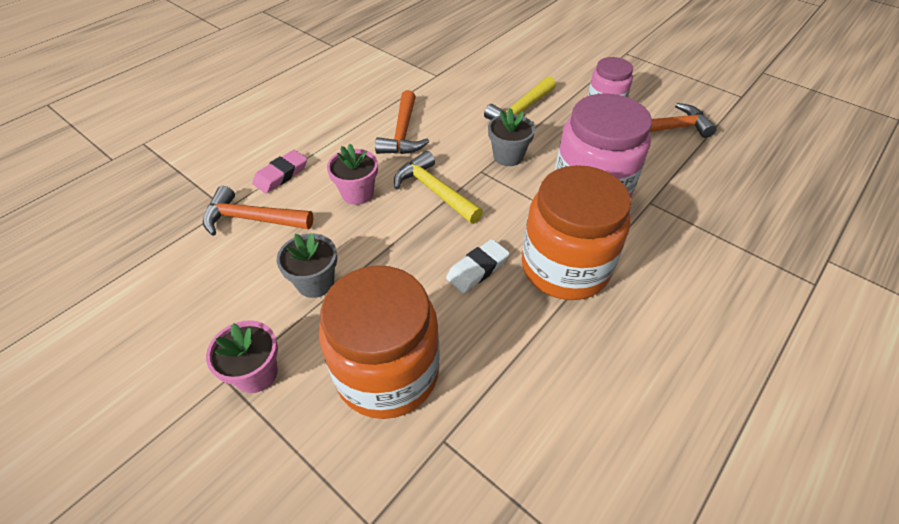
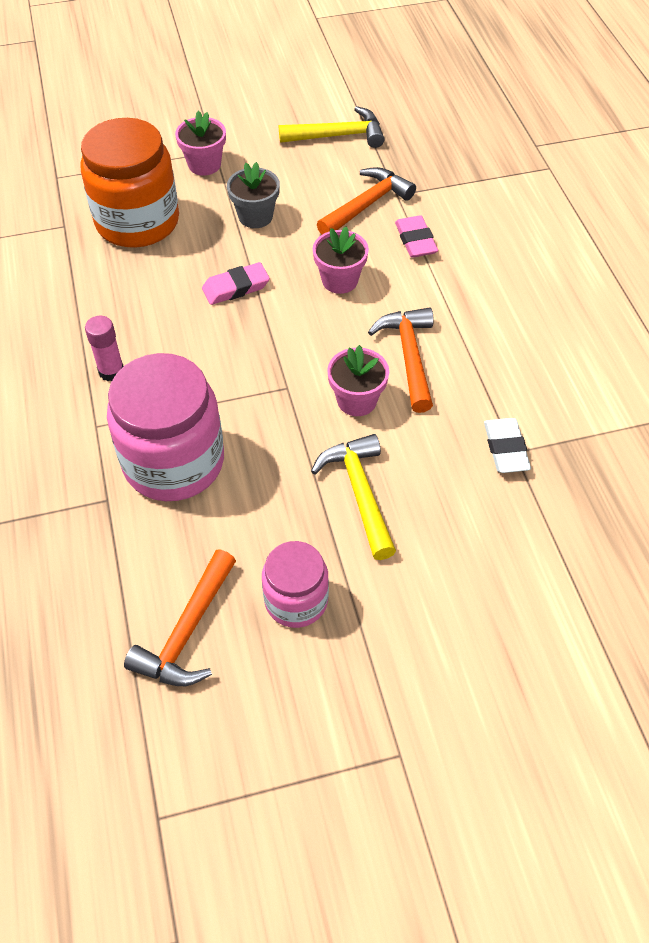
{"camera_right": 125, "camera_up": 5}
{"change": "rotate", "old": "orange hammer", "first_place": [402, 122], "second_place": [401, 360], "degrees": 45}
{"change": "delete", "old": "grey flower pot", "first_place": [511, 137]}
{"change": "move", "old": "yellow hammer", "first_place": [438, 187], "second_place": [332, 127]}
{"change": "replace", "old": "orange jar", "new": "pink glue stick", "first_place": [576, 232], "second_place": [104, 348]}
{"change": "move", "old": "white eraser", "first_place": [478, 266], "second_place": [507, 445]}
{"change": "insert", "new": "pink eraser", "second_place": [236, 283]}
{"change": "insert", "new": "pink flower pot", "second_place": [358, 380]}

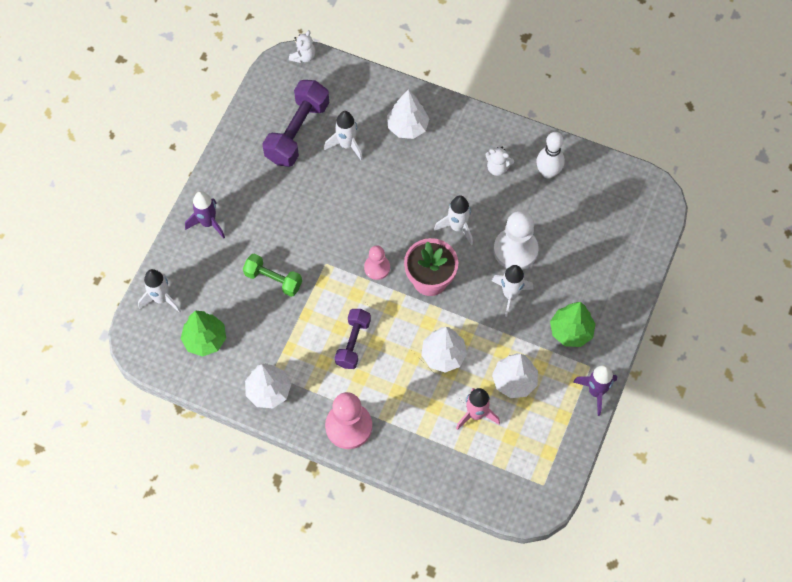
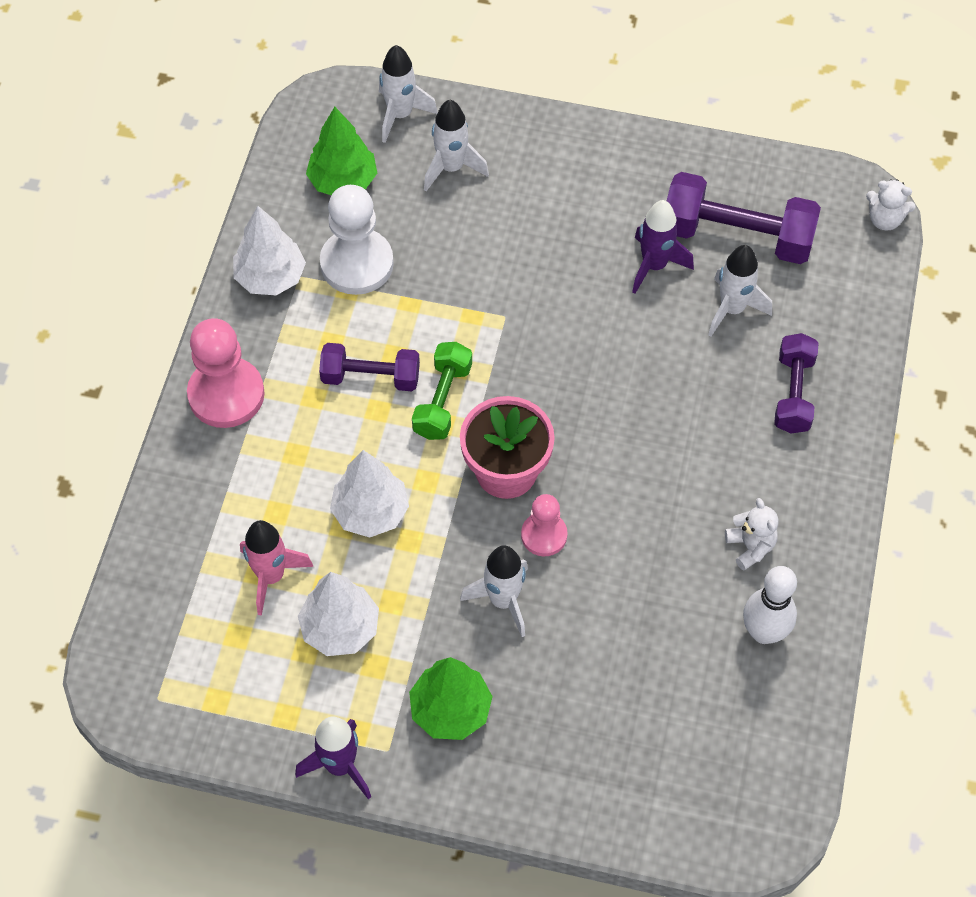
{"camera_right": 80, "camera_up": -5}
{"change": "replace", "old": "white tree", "new": "purple dumbbell", "first_place": [408, 114], "second_place": [796, 383]}
{"change": "rotate", "old": "white teddy bear", "first_place": [500, 161], "second_place": [751, 534], "degrees": 150}
{"change": "move", "old": "purple rocket", "first_place": [205, 215], "second_place": [663, 247]}
{"change": "move", "old": "white rocket", "first_place": [453, 220], "second_place": [456, 145]}
{"change": "move", "old": "white pawn", "first_place": [516, 240], "second_place": [357, 240]}
{"change": "move", "old": "pink pawn", "first_place": [377, 263], "second_place": [544, 525]}
{"change": "move", "old": "green dumbbell", "first_place": [272, 275], "second_place": [442, 391]}

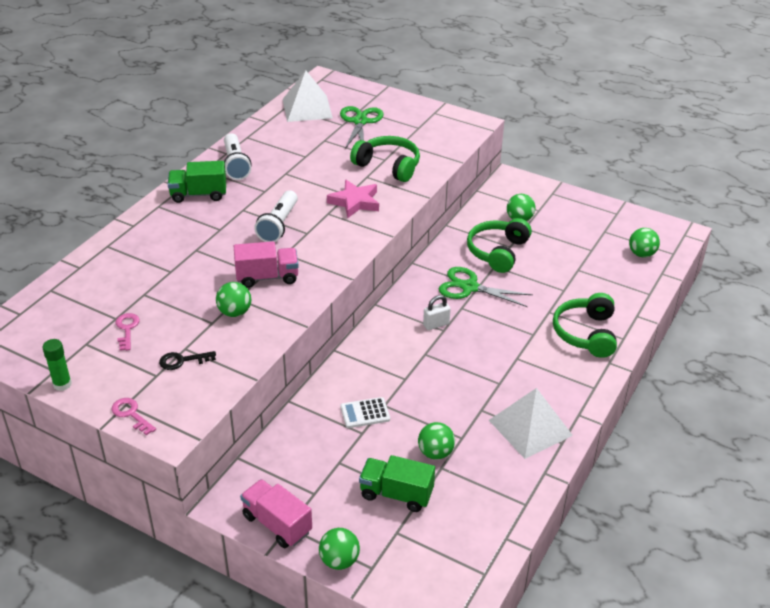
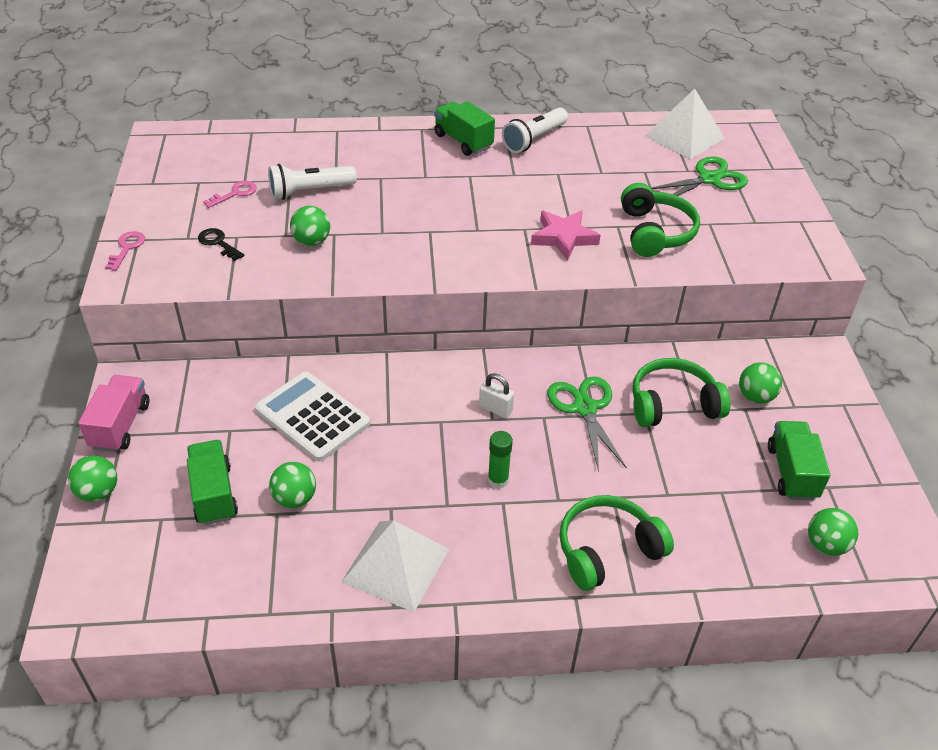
{"camera_right": 55, "camera_up": 5}
{"change": "move", "old": "white flashlight", "first_place": [276, 216], "second_place": [312, 182]}
{"change": "delete", "old": "pink truck", "first_place": [266, 264]}
{"change": "move", "old": "green glue stick", "first_place": [57, 365], "second_place": [500, 460]}
{"change": "resize", "old": "white calculator", "first_place": [365, 412], "second_place": [312, 417], "factor": 1.86}
{"change": "insert", "new": "green truck", "second_place": [799, 460]}

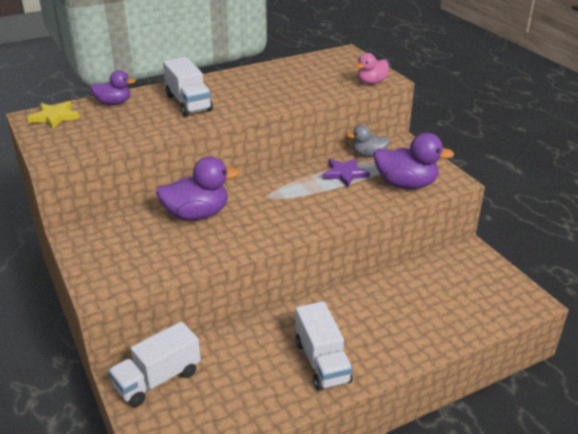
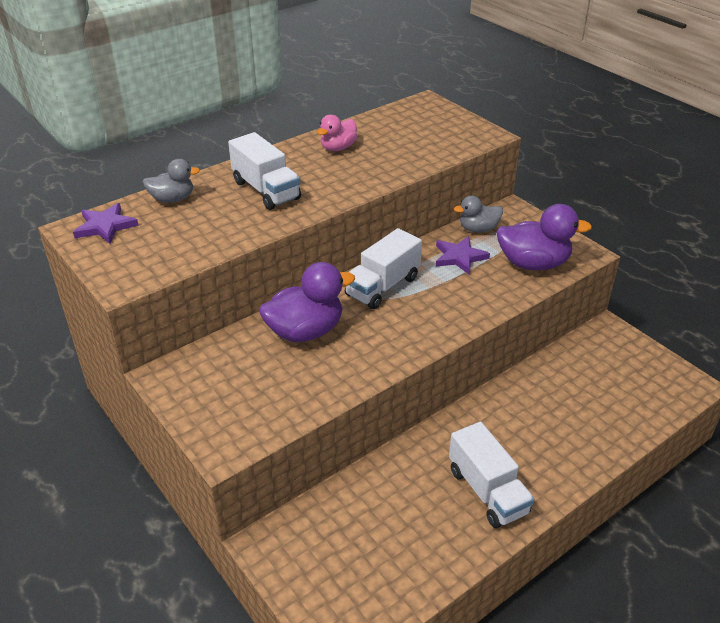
{"camera_right": -10, "camera_up": 5}
{"change": "move", "old": "pink duck", "first_place": [372, 68], "second_place": [337, 133]}
{"change": "recolor", "old": "purple duck", "new": "grey duck", "first_place": [113, 87], "second_place": [171, 181]}
{"change": "recolor", "old": "yellow star", "new": "purple star", "first_place": [53, 115], "second_place": [106, 223]}
{"change": "move", "old": "white truck", "first_place": [154, 364], "second_place": [383, 268]}

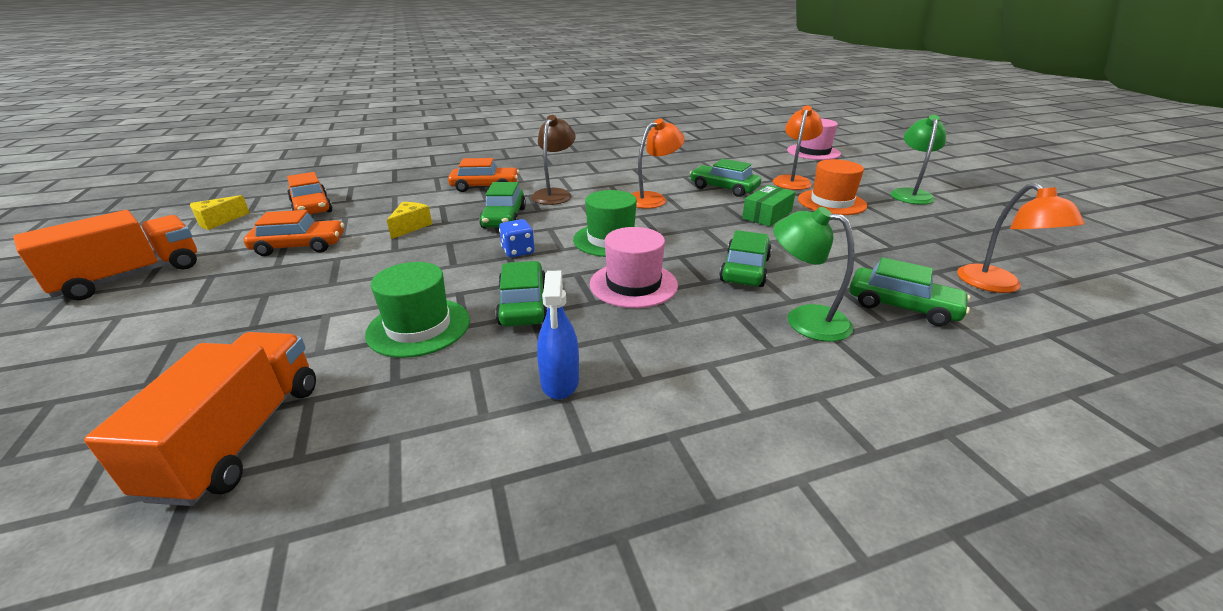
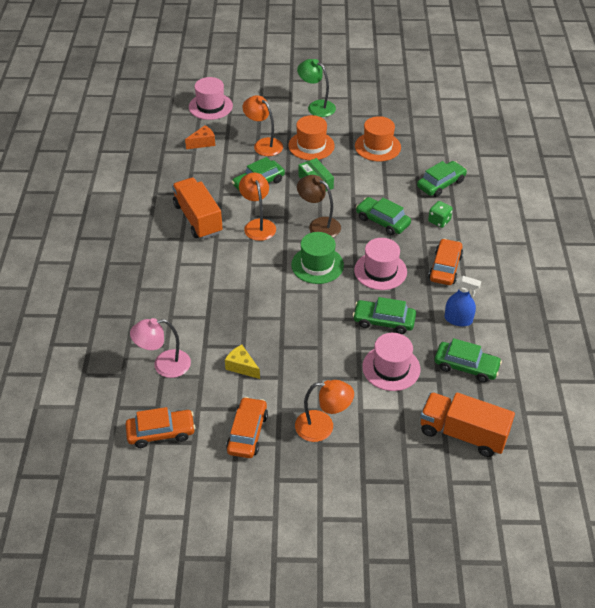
{"camera_right": -70, "camera_up": 15}
{"change": "move", "old": "brown lamp", "first_place": [553, 160], "second_place": [319, 206]}
{"change": "move", "old": "orange car", "first_place": [483, 175], "second_place": [446, 261]}
{"change": "move", "old": "green car", "first_place": [502, 205], "second_place": [468, 360]}
{"change": "move", "old": "orange lamp", "first_place": [1021, 238], "second_place": [324, 411]}
{"change": "delete", "old": "yellow cheese", "first_place": [220, 212]}
{"change": "replace", "old": "green lamp", "new": "green dice", "first_place": [814, 274], "second_place": [440, 214]}
{"change": "move", "old": "orange truck", "first_place": [105, 255], "second_place": [197, 208]}
{"change": "delete", "old": "blue dice", "first_place": [516, 238]}
{"change": "recolor", "old": "green hat", "new": "pink hat", "first_place": [417, 310], "second_place": [391, 362]}
{"change": "insert", "new": "orange hat", "second_place": [378, 138]}
{"change": "insert", "new": "orange cheese", "second_place": [200, 137]}
{"change": "insert", "new": "pink lamp", "second_place": [160, 348]}

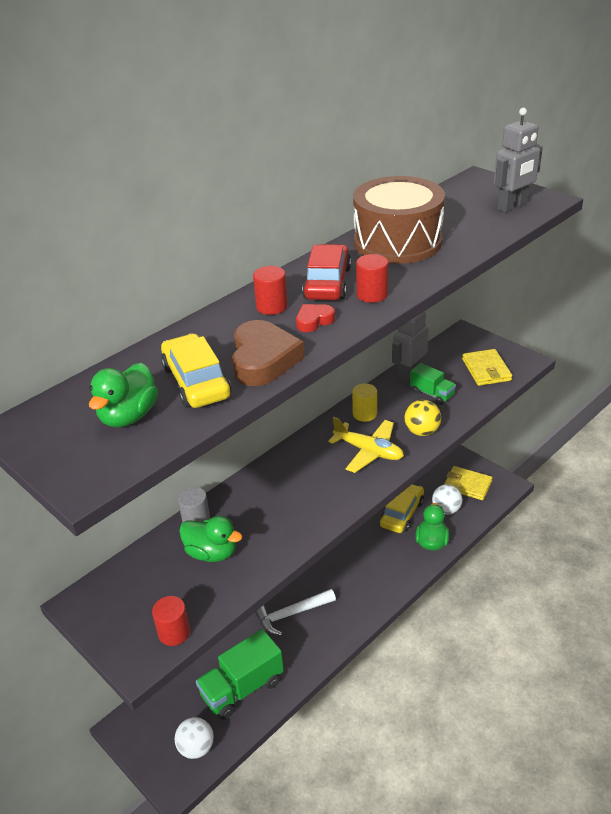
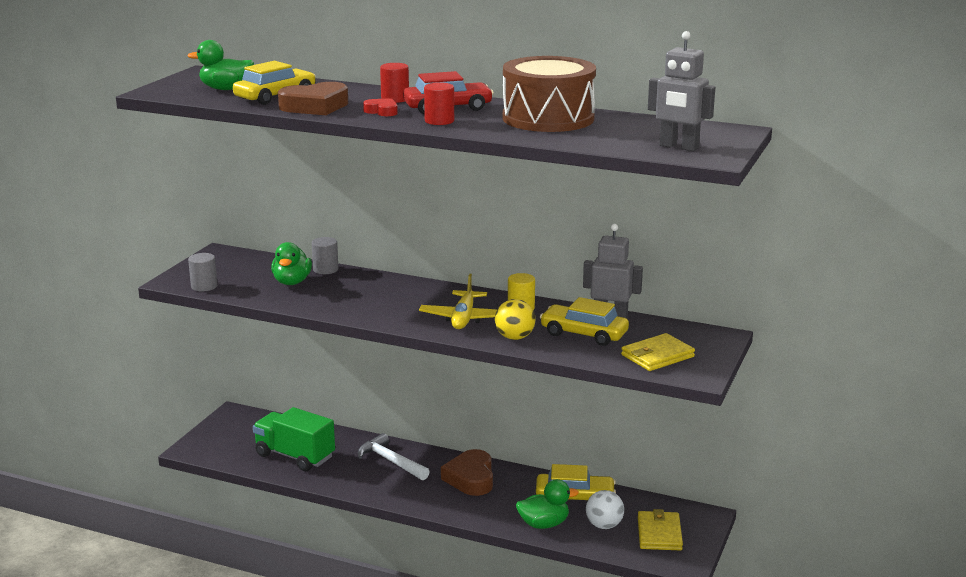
{"camera_right": 65, "camera_up": -15}
{"change": "replace", "old": "green truck", "new": "yellow car", "first_place": [433, 384], "second_place": [584, 321]}
{"change": "recolor", "old": "red cylinder", "new": "grey cylinder", "first_place": [171, 621], "second_place": [202, 272]}
{"change": "delete", "old": "white ball", "first_place": [194, 738]}
{"change": "insert", "new": "brown heart", "second_place": [467, 472]}

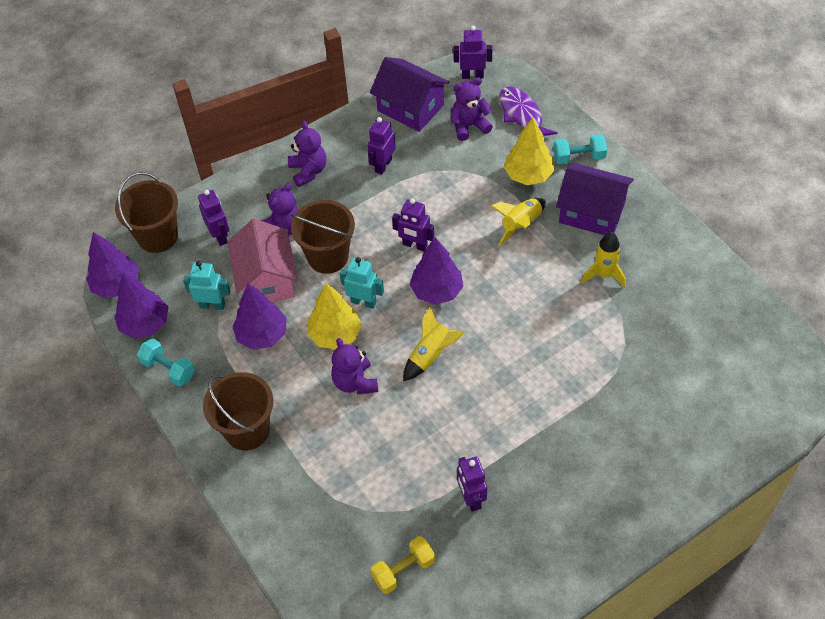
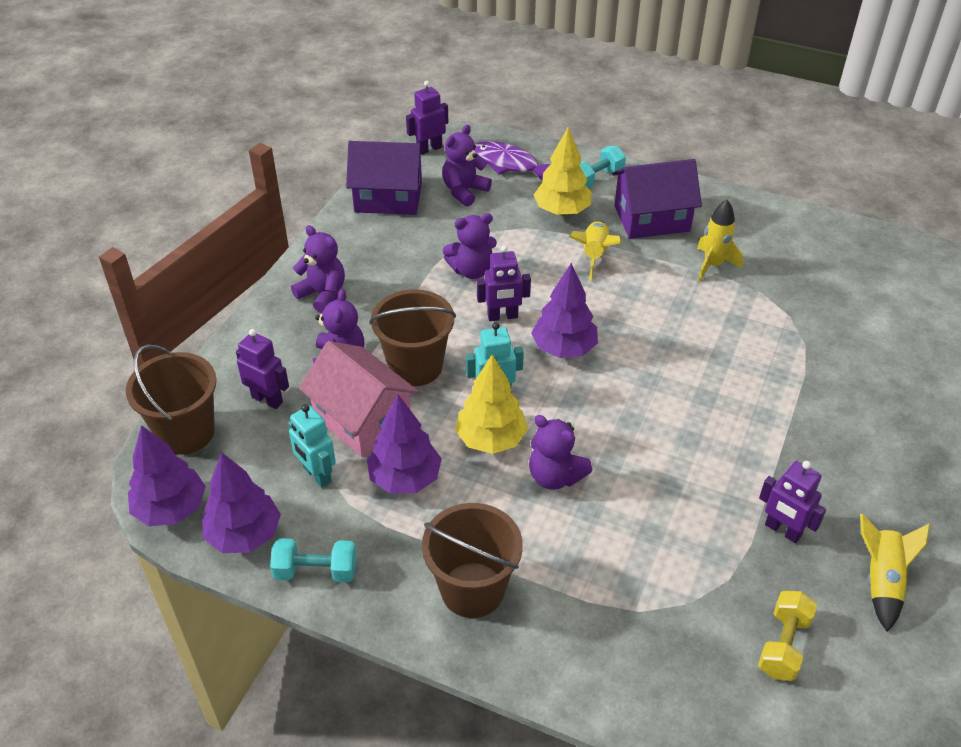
{"camera_right": -35, "camera_up": -10}
{"change": "delete", "old": "purple robot", "first_place": [382, 146]}
{"change": "rotate", "old": "turquoise robot", "first_place": [207, 285], "second_place": [312, 446], "degrees": -105}
{"change": "move", "old": "yellow rocket", "first_place": [434, 343], "second_place": [895, 573]}
{"change": "insert", "new": "purple teddy bear", "second_place": [470, 246]}

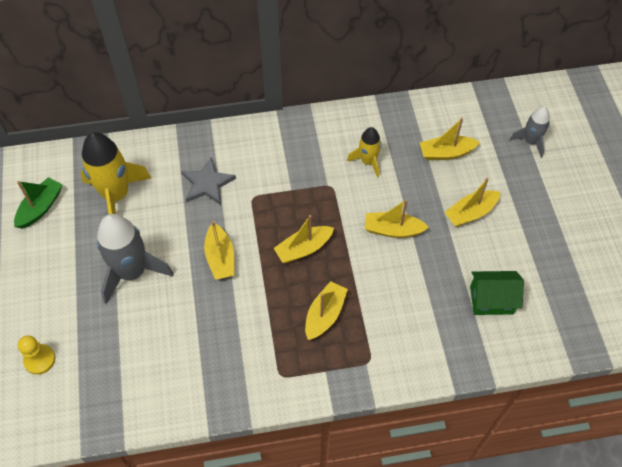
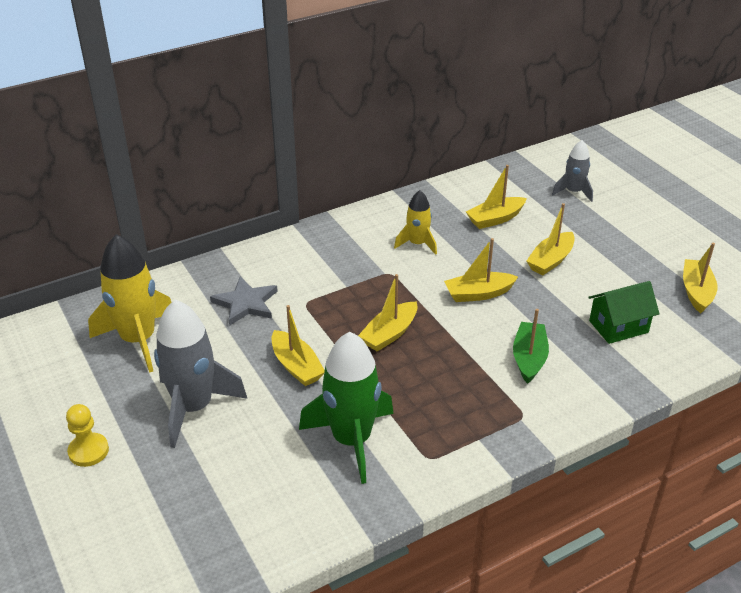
{"camera_right": -20, "camera_up": -20}
{"change": "move", "old": "green boat", "first_place": [38, 203], "second_place": [531, 346]}
{"change": "move", "old": "yellow boat", "first_place": [326, 310], "second_place": [700, 278]}
{"change": "move", "old": "yellow pawn", "first_place": [36, 355], "second_place": [87, 435]}
{"change": "insert", "new": "green rocket", "second_place": [346, 408]}

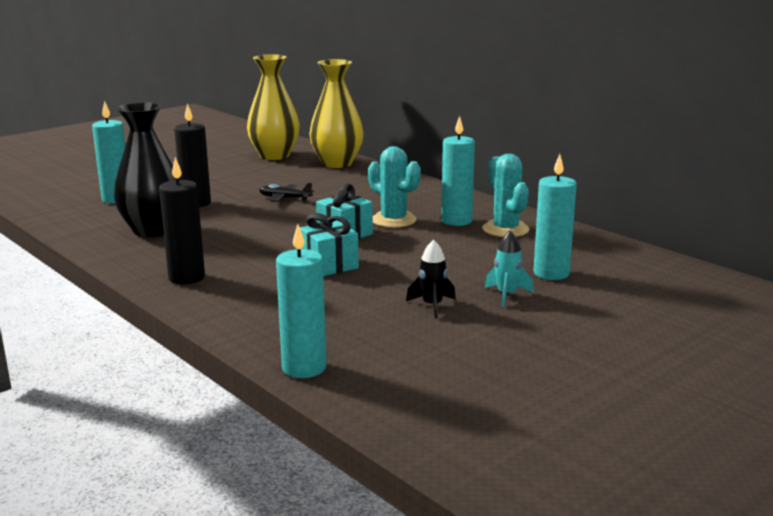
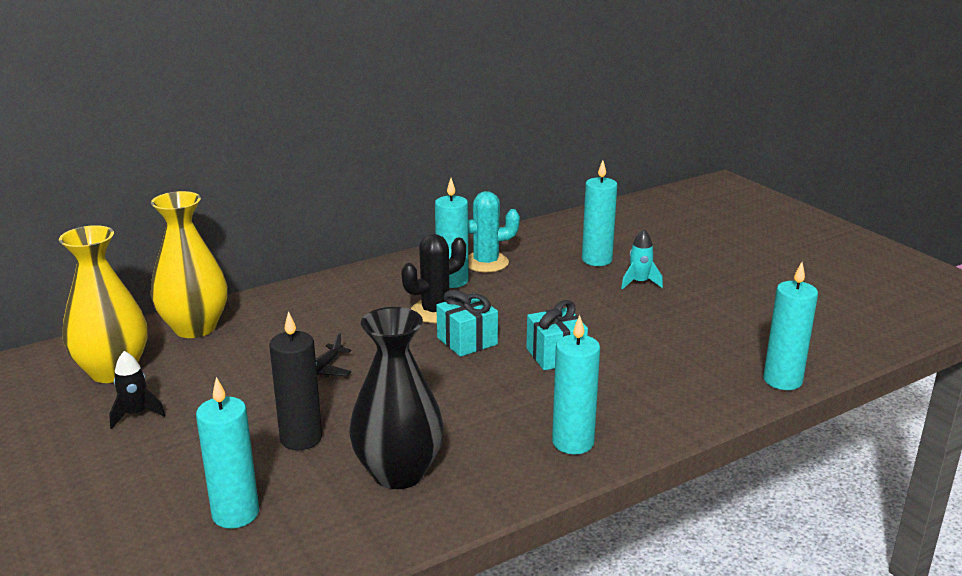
{"camera_right": -80, "camera_up": 5}
{"change": "recolor", "old": "turquoise cactus", "new": "black cactus", "first_place": [394, 187], "second_place": [433, 278]}
{"change": "recolor", "old": "black candle", "new": "turquoise candle", "first_place": [182, 220], "second_place": [576, 384]}
{"change": "move", "old": "black rocket", "first_place": [431, 279], "second_place": [137, 390]}

